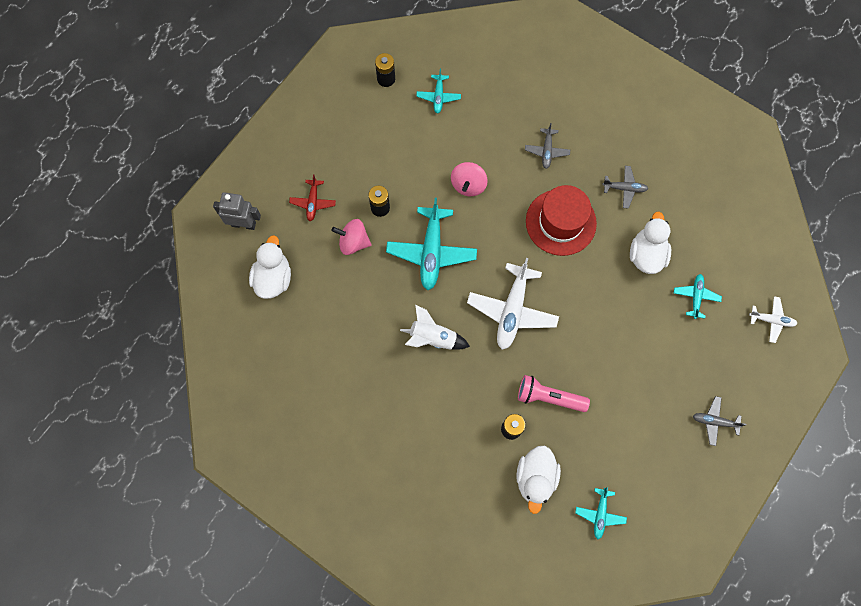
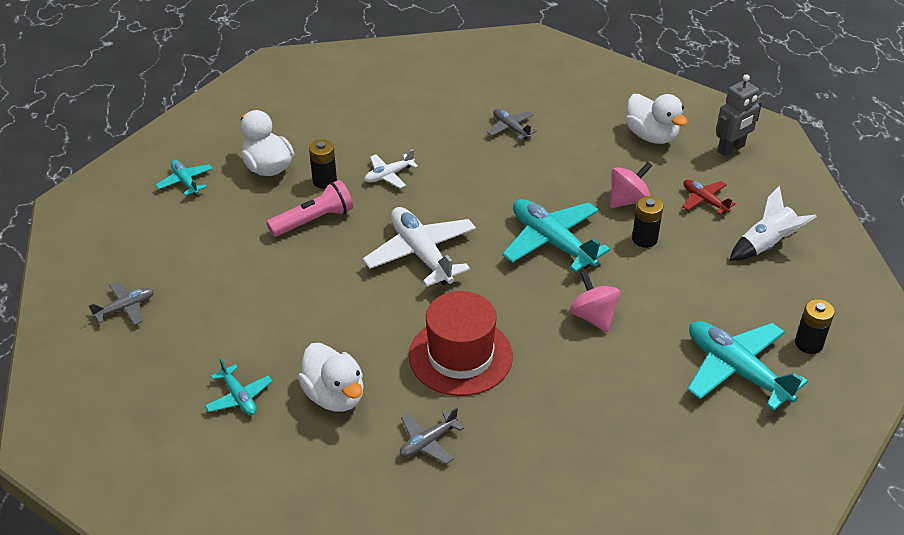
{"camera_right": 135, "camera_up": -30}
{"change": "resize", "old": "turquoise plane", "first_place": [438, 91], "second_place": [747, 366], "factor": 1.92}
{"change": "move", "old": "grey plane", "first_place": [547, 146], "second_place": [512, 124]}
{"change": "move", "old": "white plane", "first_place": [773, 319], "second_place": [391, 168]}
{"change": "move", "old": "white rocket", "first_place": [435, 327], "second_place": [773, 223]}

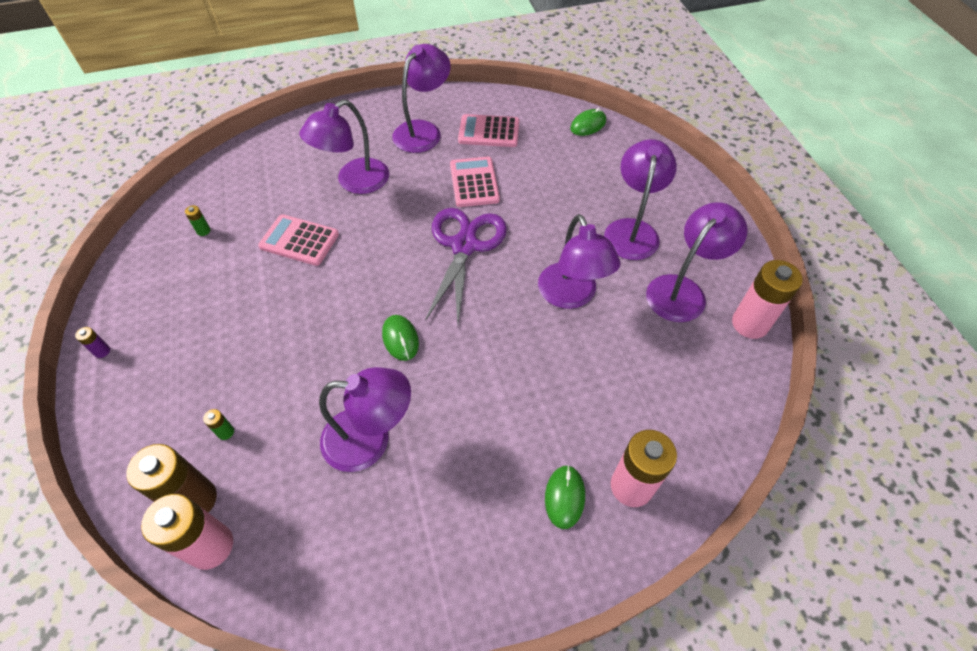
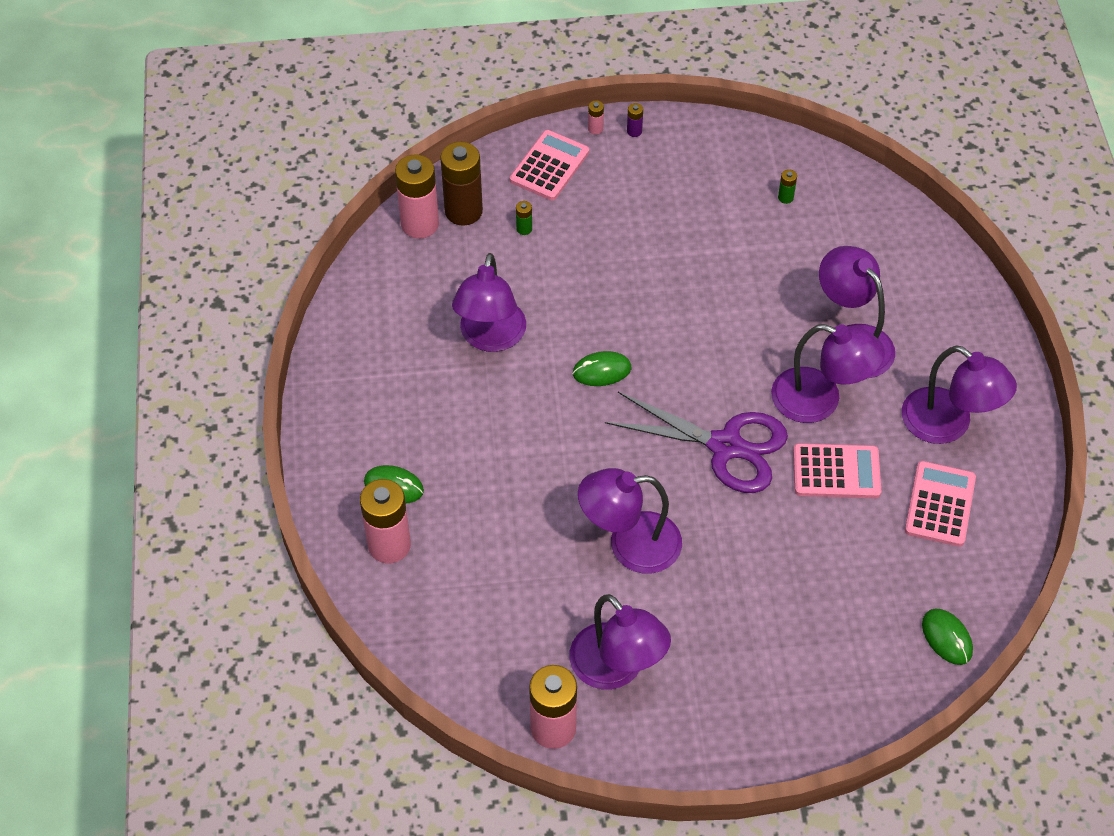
{"camera_right": 100, "camera_up": 0}
{"change": "move", "old": "purple lamp", "first_place": [640, 199], "second_place": [828, 373]}
{"change": "move", "old": "pink calculator", "first_place": [298, 240], "second_place": [549, 165]}
{"change": "insert", "new": "pink battery", "second_place": [596, 117]}

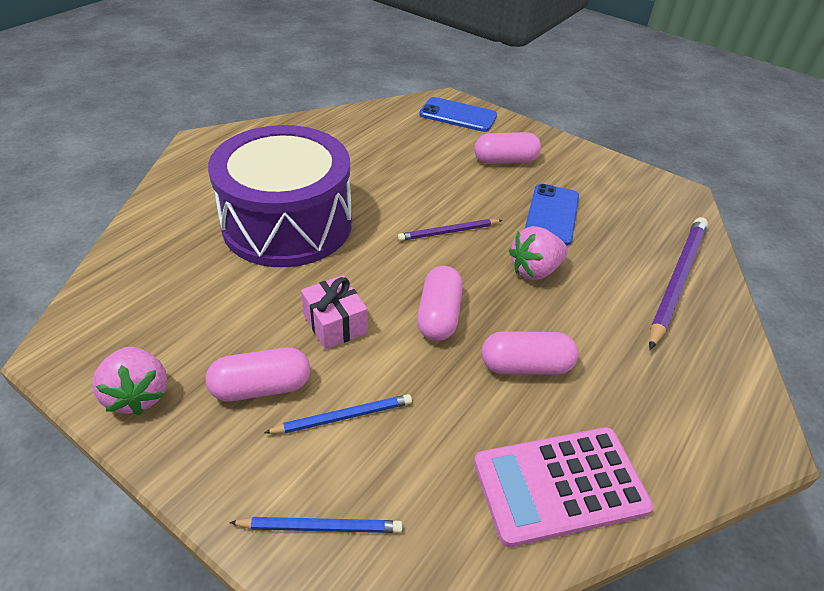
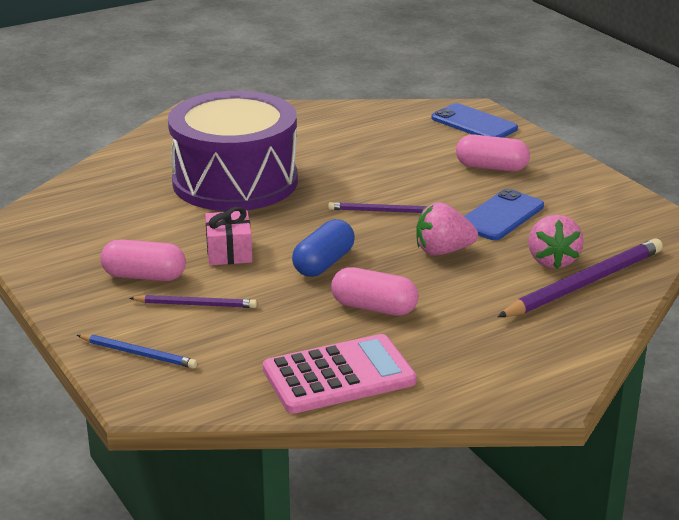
{"camera_right": 25, "camera_up": -15}
{"change": "recolor", "old": "pink capsule", "new": "blue capsule", "first_place": [440, 303], "second_place": [323, 248]}
{"change": "move", "old": "pink strawberry", "first_place": [129, 381], "second_place": [556, 242]}
{"change": "recolor", "old": "blue pencil", "new": "purple pencil", "first_place": [338, 414], "second_place": [193, 301]}
{"change": "rotate", "old": "pink calculator", "first_place": [563, 487], "second_place": [340, 374], "degrees": 150}

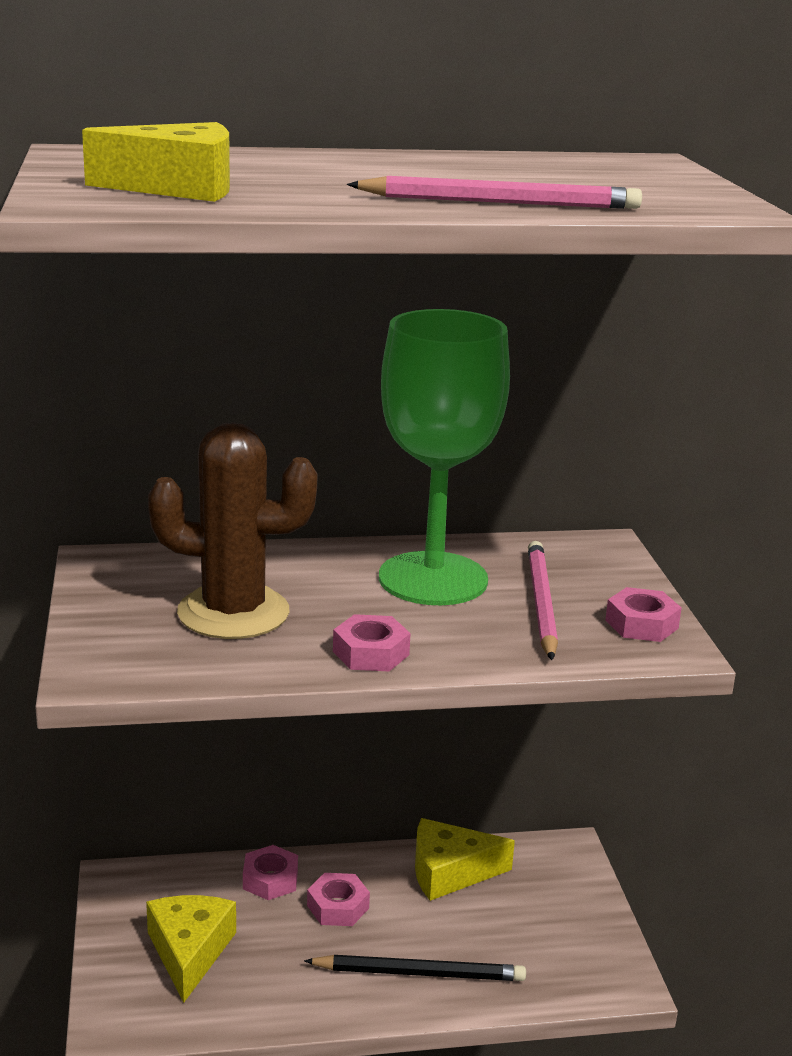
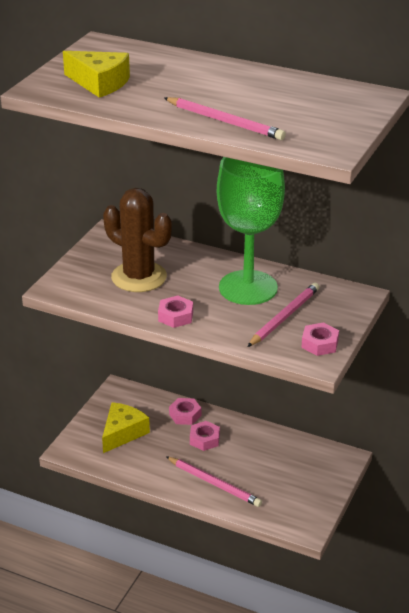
{"camera_right": 35, "camera_up": 10}
{"change": "delete", "old": "yellow cheese", "first_place": [465, 859]}
{"change": "recolor", "old": "black pencil", "new": "pink pencil", "first_place": [415, 968], "second_place": [214, 481]}

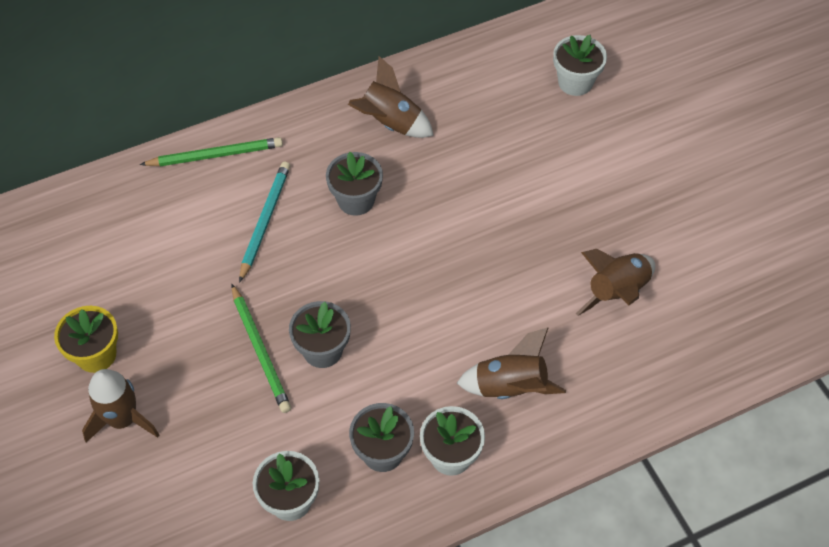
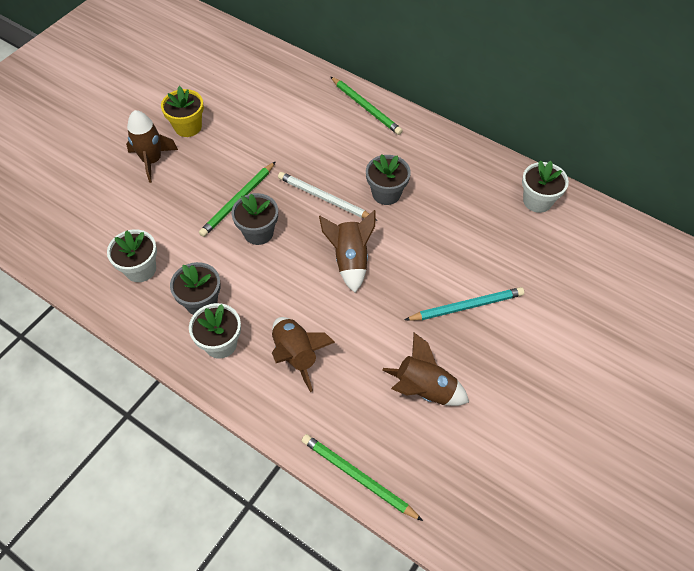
{"camera_right": 60, "camera_up": 0}
{"change": "move", "old": "white flower pot", "first_place": [580, 65], "second_place": [545, 186]}
{"change": "move", "old": "brown rocket", "first_place": [391, 97], "second_place": [347, 251]}
{"change": "move", "old": "turquoise pencil", "first_place": [264, 222], "second_place": [464, 304]}
{"change": "insert", "new": "white pencil", "second_place": [327, 196]}
{"change": "insert", "new": "green pencil", "second_place": [362, 477]}

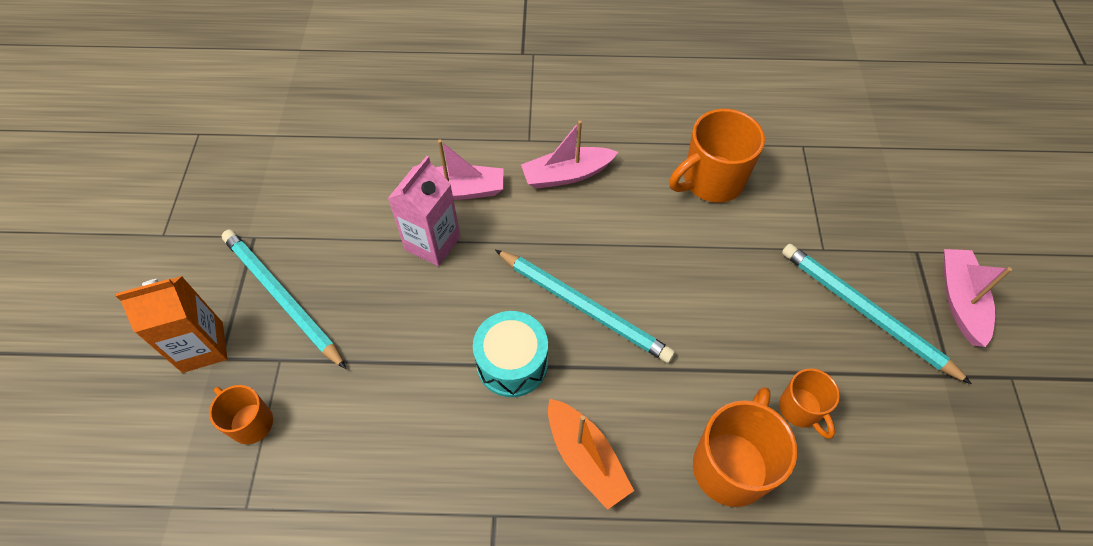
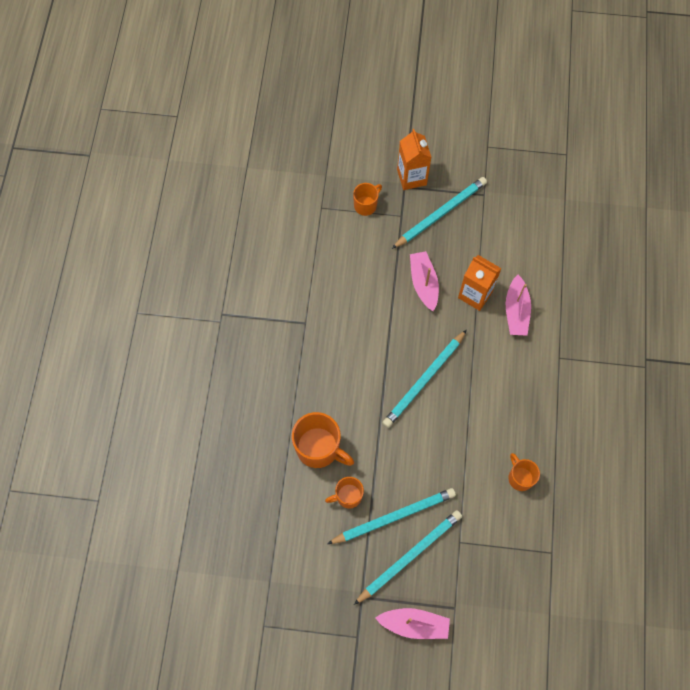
{"camera_right": 95, "camera_up": 10}
{"change": "resize", "old": "orange mug", "first_place": [717, 156], "second_place": [524, 472], "factor": 0.58}
{"change": "move", "old": "pink boat", "first_place": [569, 154], "second_place": [424, 281]}
{"change": "recolor", "old": "pink carton", "new": "orange carton", "first_place": [424, 211], "second_place": [480, 283]}
{"change": "delete", "old": "turquoise drum", "first_place": [510, 354]}
{"change": "delete", "old": "orange boat", "first_place": [591, 454]}
{"change": "insert", "new": "turquoise pencil", "second_place": [391, 516]}

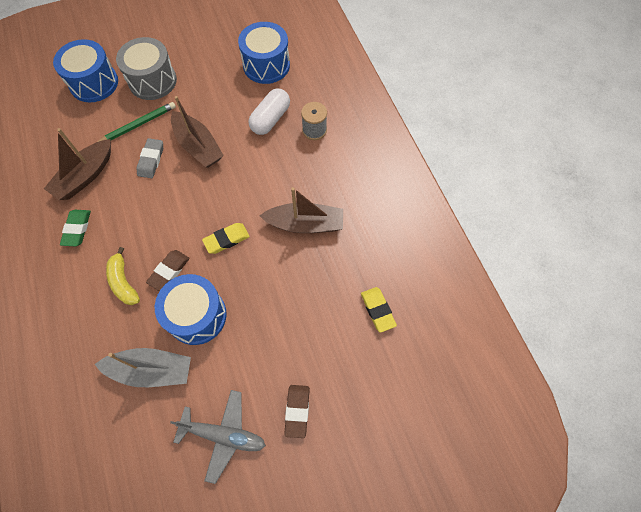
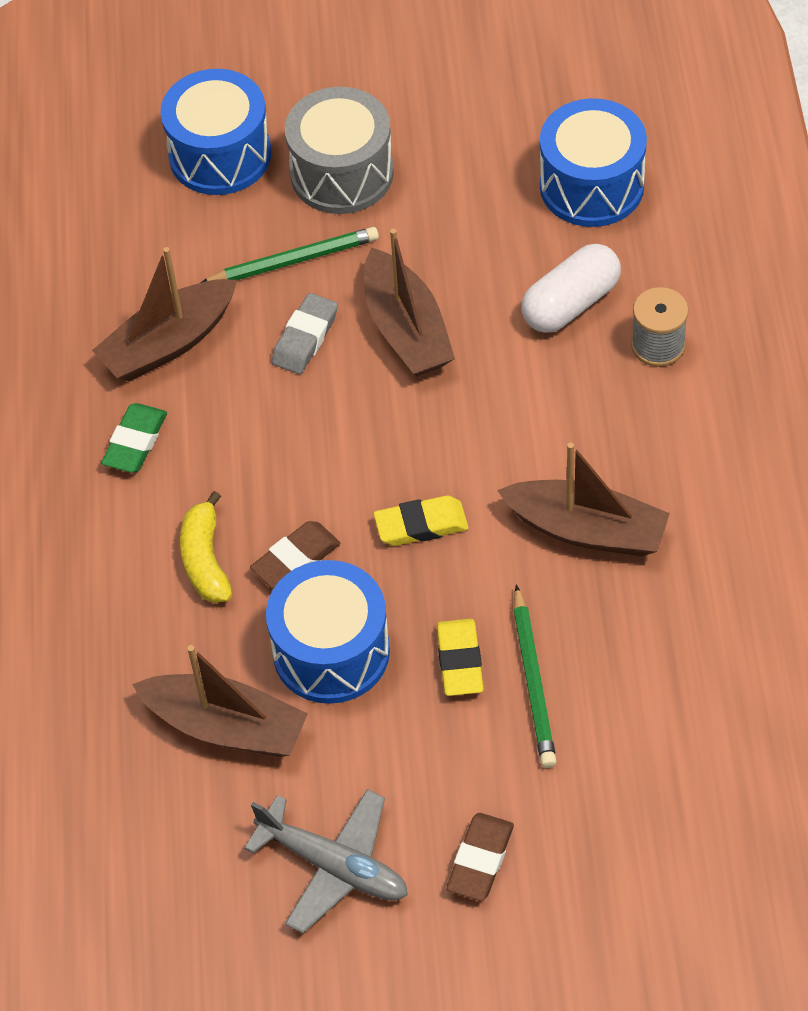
{"camera_right": 20, "camera_up": -10}
{"change": "move", "old": "yellow eraser", "first_place": [379, 310], "second_place": [460, 657]}
{"change": "recolor", "old": "grey boat", "new": "brown boat", "first_place": [143, 367], "second_place": [220, 701]}
{"change": "insert", "new": "green pencil", "second_place": [535, 676]}

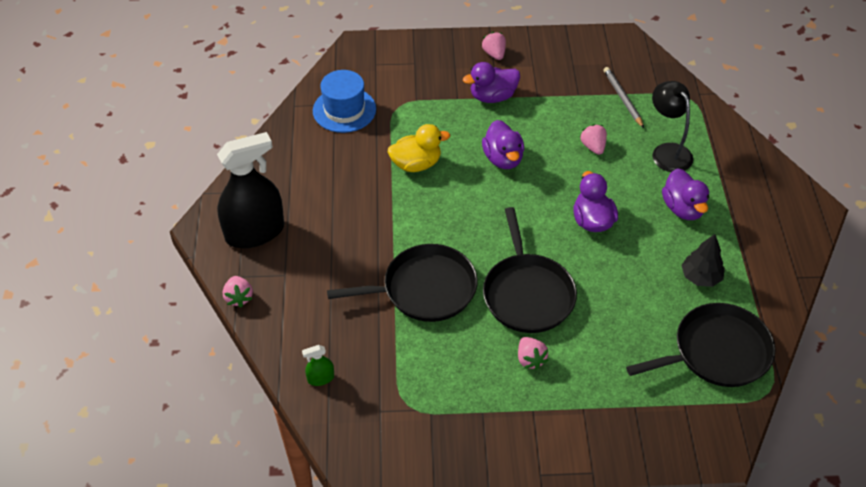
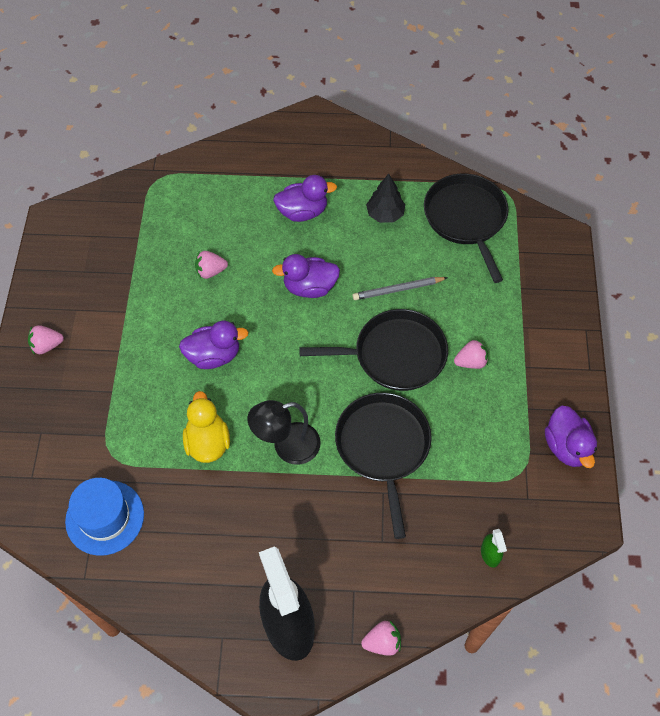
{"camera_right": -85, "camera_up": 10}
{"change": "move", "old": "purple duck", "first_place": [491, 82], "second_place": [571, 437]}
{"change": "move", "old": "grey pencil", "first_place": [624, 97], "second_place": [400, 288]}
{"change": "move", "old": "black lamp", "first_place": [672, 126], "second_place": [284, 432]}

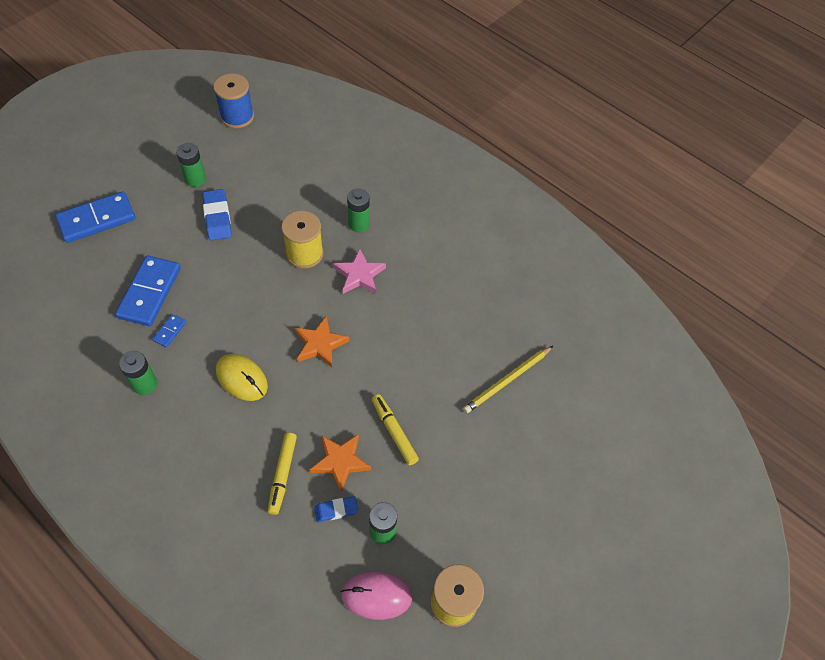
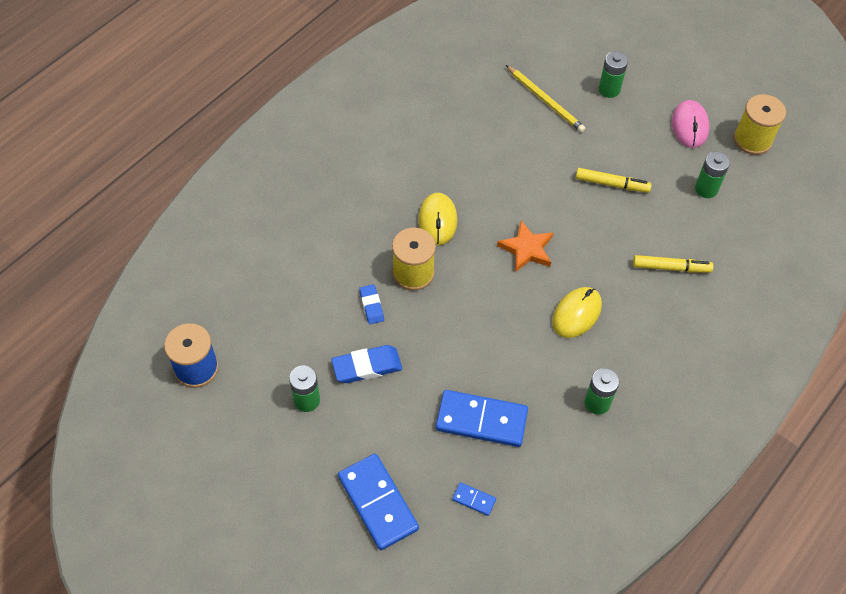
{"camera_right": -90, "camera_up": 0}
{"change": "move", "old": "green battery", "first_place": [358, 211], "second_place": [613, 74]}
{"change": "replace", "old": "pink star", "new": "yellow mouse", "first_place": [359, 271], "second_place": [437, 219]}
{"change": "move", "old": "blue domino", "first_place": [169, 330], "second_place": [474, 499]}
{"change": "rotate", "old": "yellow marker", "first_place": [395, 429], "second_place": [614, 180], "degrees": -135}
{"change": "delete", "old": "orange star", "first_place": [340, 463]}
{"change": "move", "old": "blue eraser", "first_place": [336, 509], "second_place": [371, 304]}
{"change": "move", "old": "pink mouse", "first_place": [376, 596], "second_place": [690, 124]}

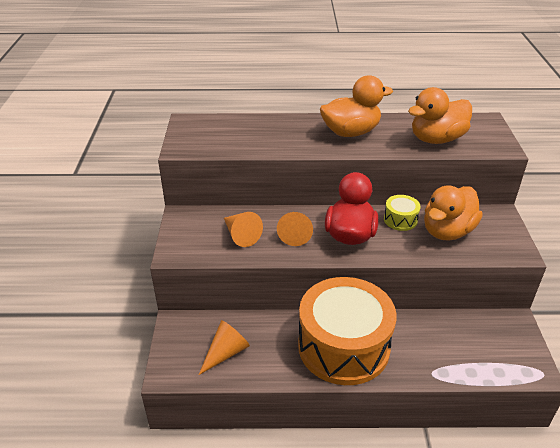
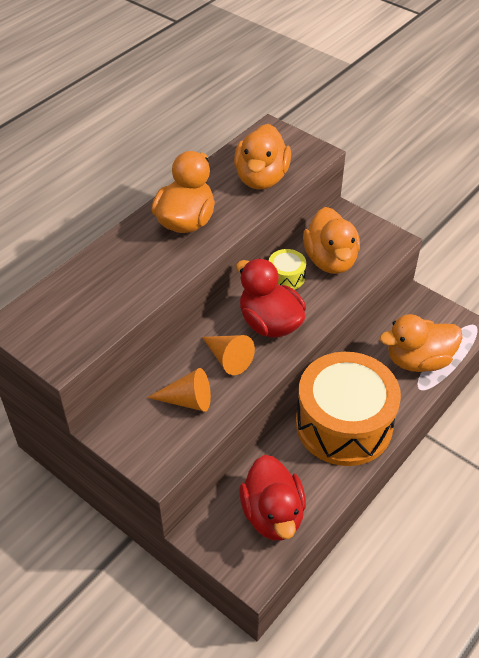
{"camera_right": -50, "camera_up": 10}
{"change": "replace", "old": "orange cone", "new": "red duck", "first_place": [224, 347], "second_place": [272, 497]}
{"change": "insert", "new": "orange duck", "second_place": [421, 343]}

